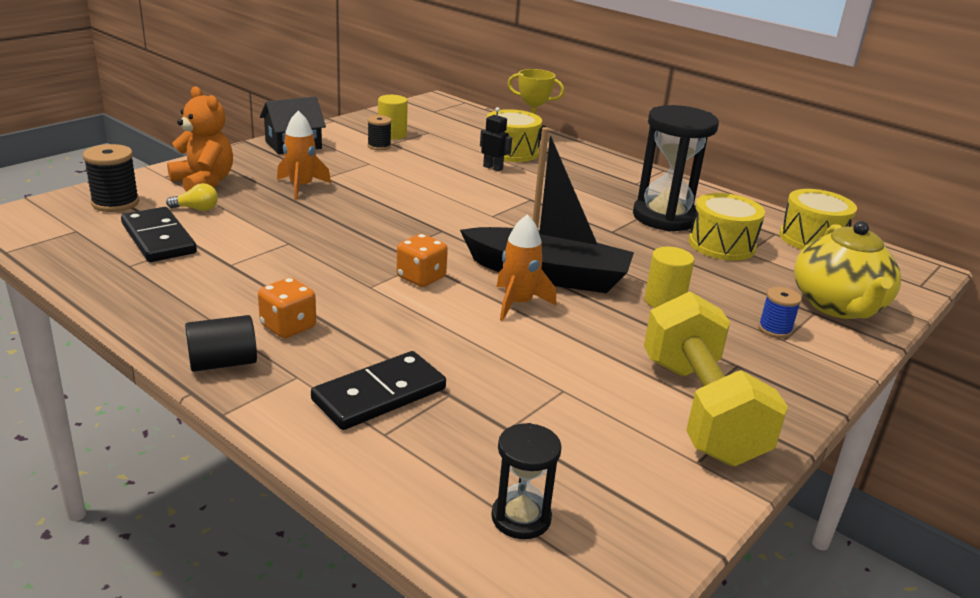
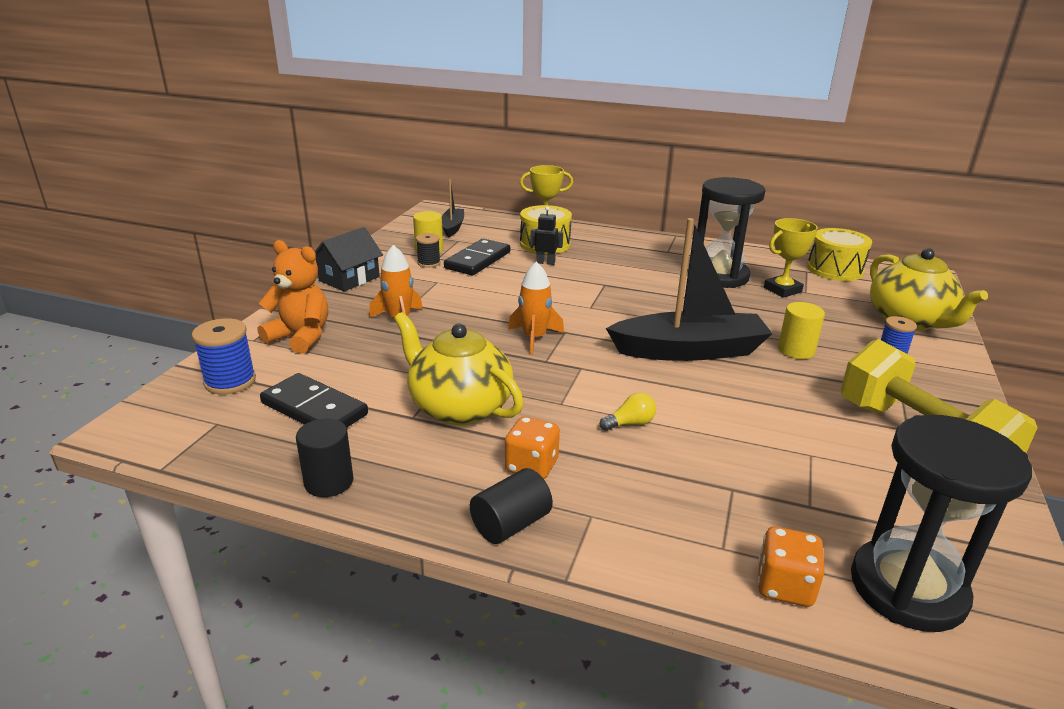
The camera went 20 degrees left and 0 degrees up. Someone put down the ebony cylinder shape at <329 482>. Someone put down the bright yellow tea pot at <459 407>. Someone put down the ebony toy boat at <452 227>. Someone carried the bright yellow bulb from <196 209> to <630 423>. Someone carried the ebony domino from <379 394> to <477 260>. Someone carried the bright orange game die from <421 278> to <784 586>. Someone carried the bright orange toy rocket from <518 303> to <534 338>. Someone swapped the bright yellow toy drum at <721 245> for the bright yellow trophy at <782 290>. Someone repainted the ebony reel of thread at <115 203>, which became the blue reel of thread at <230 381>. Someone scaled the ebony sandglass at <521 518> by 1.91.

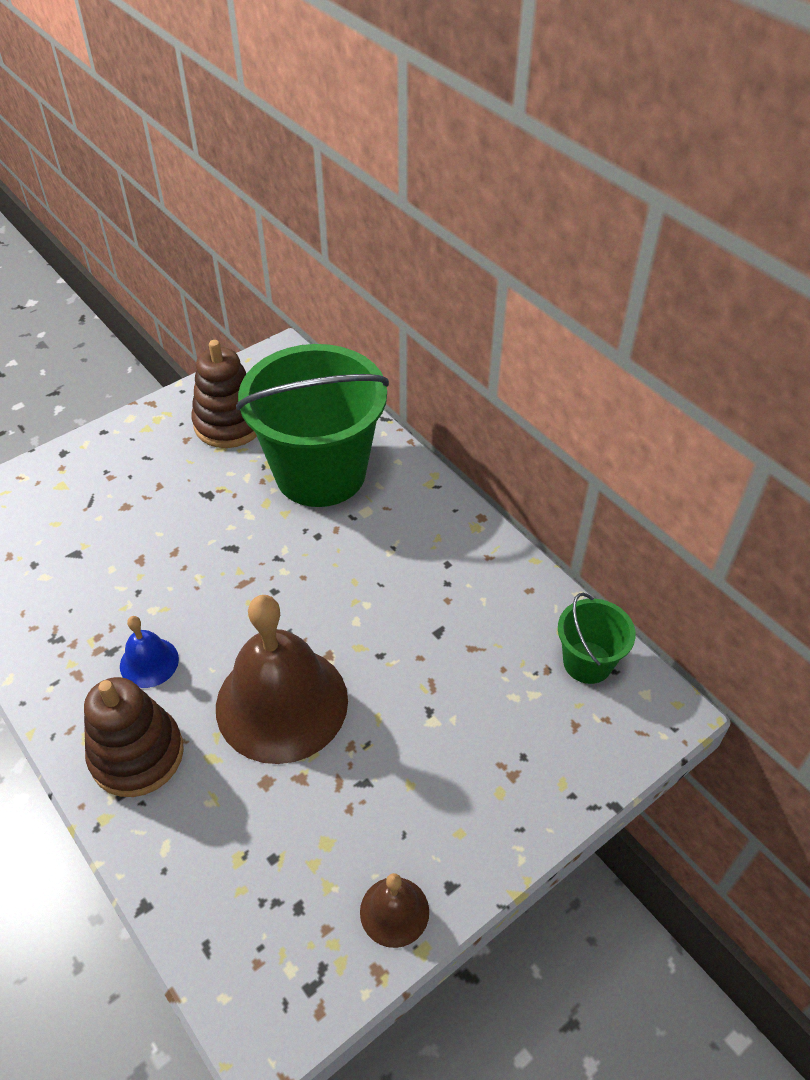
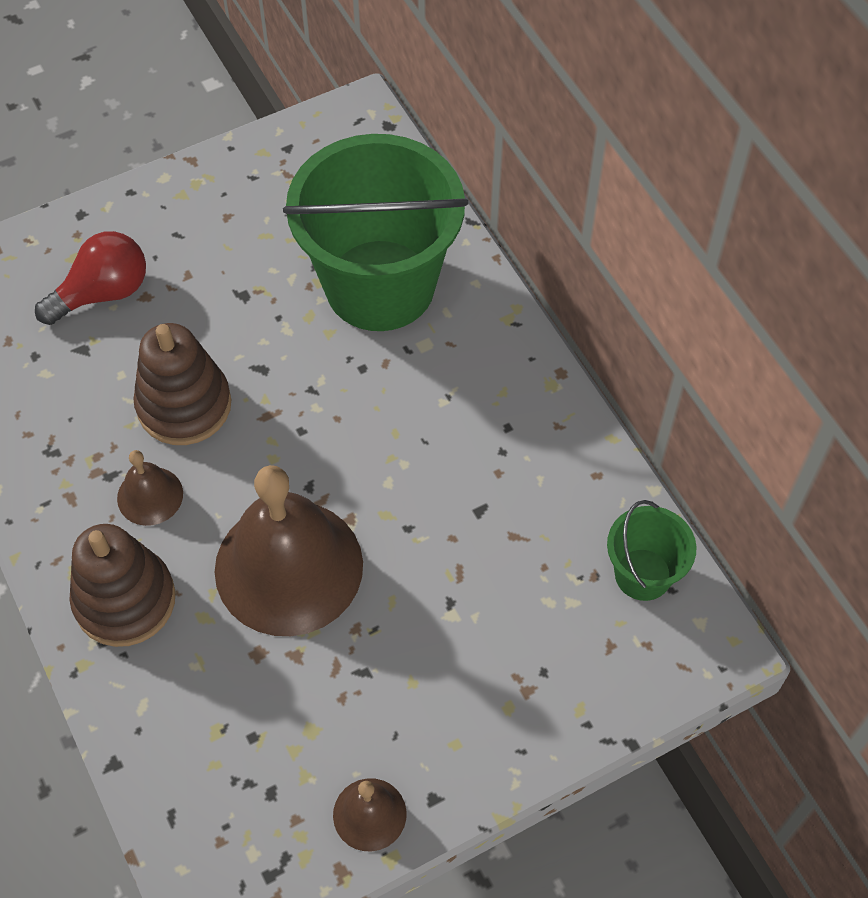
The camera went 10 degrees right and 10 degrees up. Someone put down the red bulb at <103 293>. Someone carried the dark brown stacking rings from <229 423> to <184 405>. Someone repainted the blue school bell at <149 662>, which became the dark brown school bell at <150 496>.

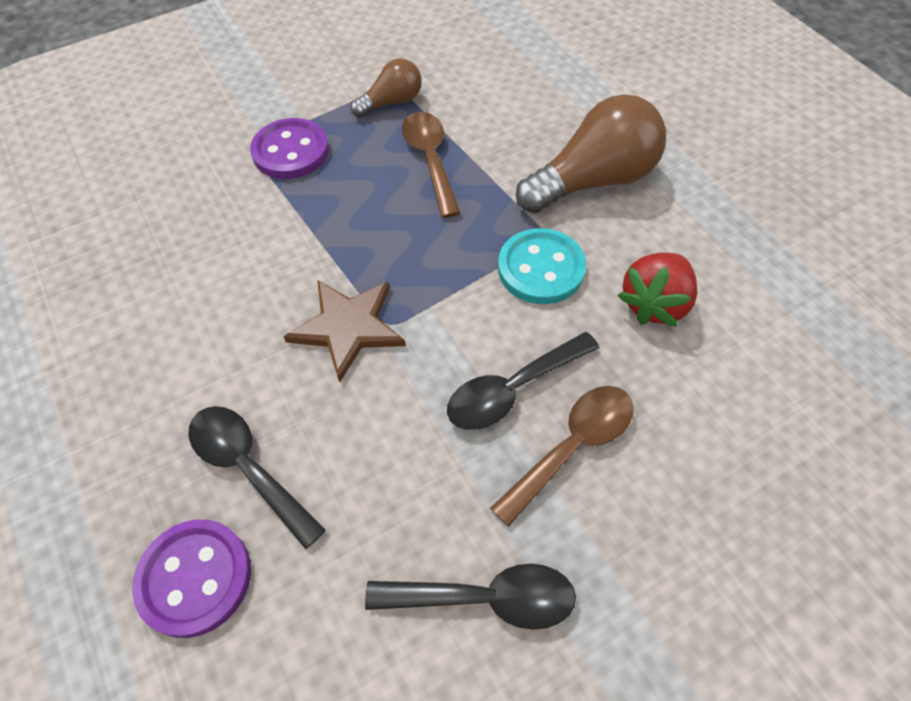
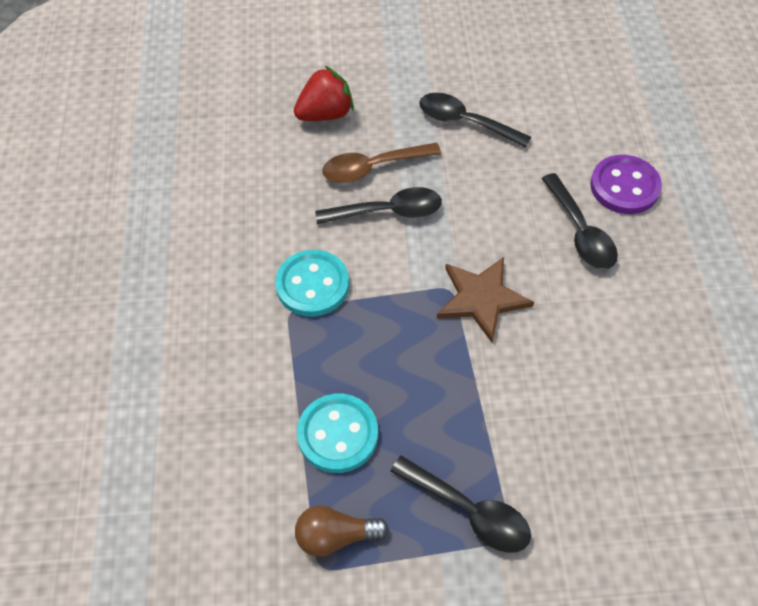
The camera went 155 degrees left and 0 degrees up. Someone took away the dark brown bulb at <593 181>. Someone carried the red toy strawberry from <655 304> to <325 114>. Someone swapped the purple button at <291 151> for the ebony spoon at <469 511>. Someone swapped the dark brown spoon at <430 160> for the aqua button at <338 434>.

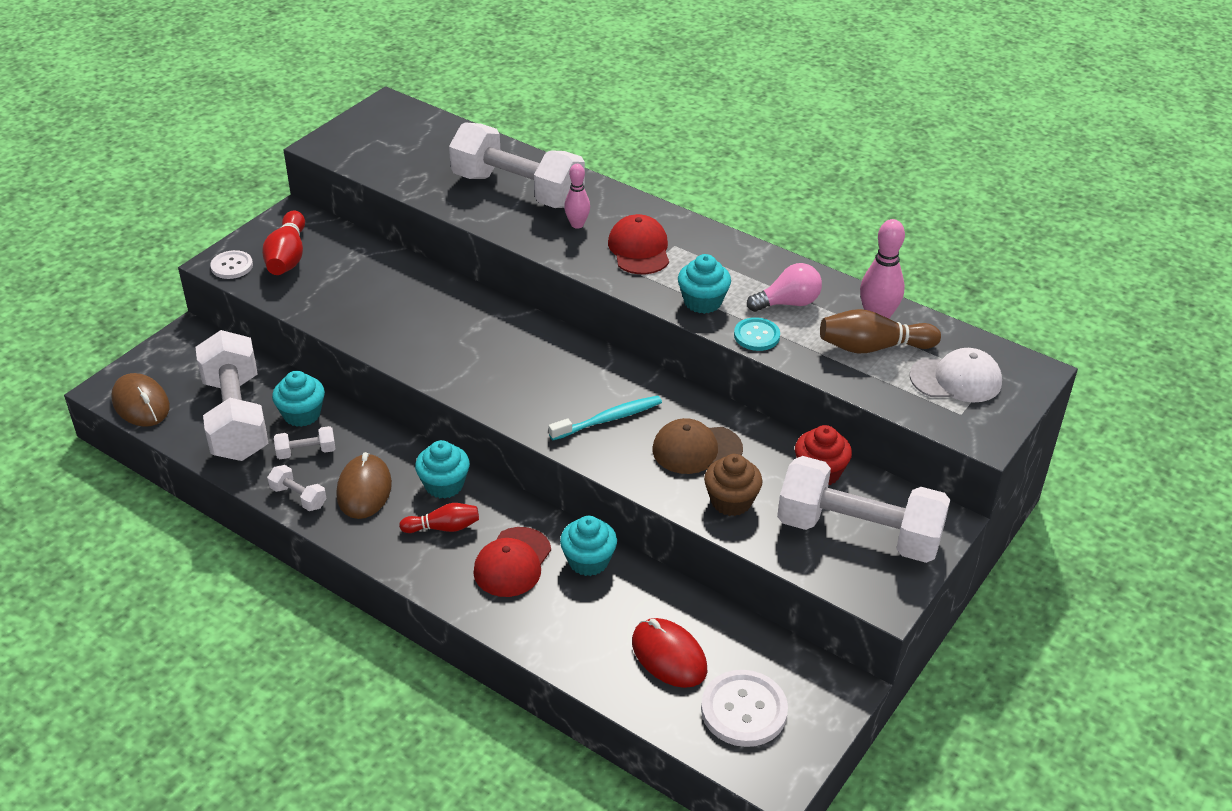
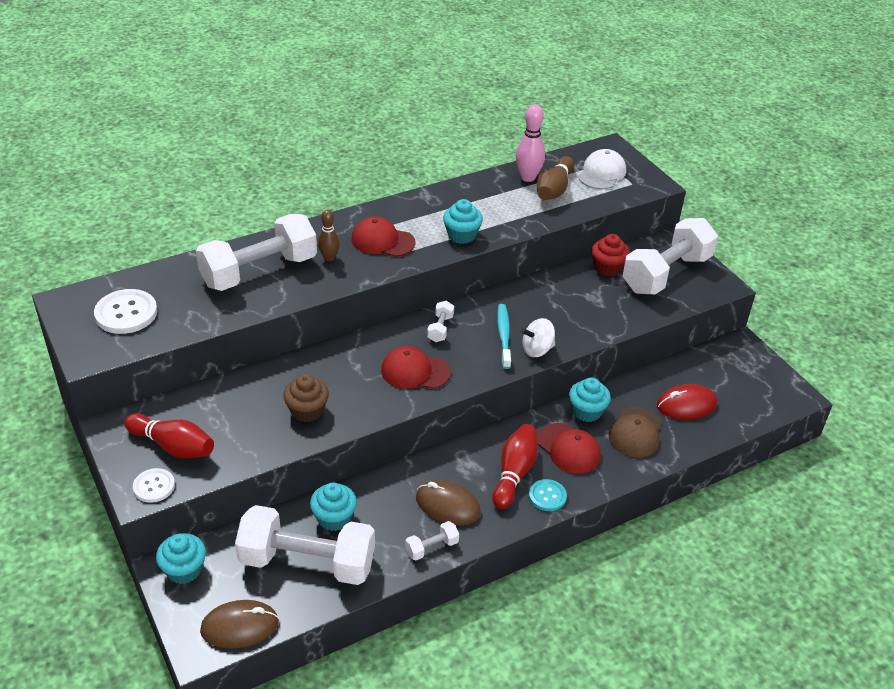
The camera went 65 degrees left and 0 degrees up. Someone took away the rose-pink bulb at <788 303>. Someone put down the red cap at <415 371>. Someone put down the snow-white spinning top at <537 350>. Someone carried the snow-white free weight from <306 452> to <440 329>. Someone carried the aqua fairy cake from <444 485> to <184 570>. Someone carried the dark brown cap from <696 449> to <635 432>. Someone carried the snow-white button from <744 710> to <126 313>. Someone carried the dark brown fairy cake from <731 501> to <307 411>. Someone carried the aqua button from <756 335> to <547 496>. Someone repainted the rose-pink skittle at <577 224>, which became the dark brown skittle at <329 258>. Someone scaled the red skittle at <443 527> by 1.55.

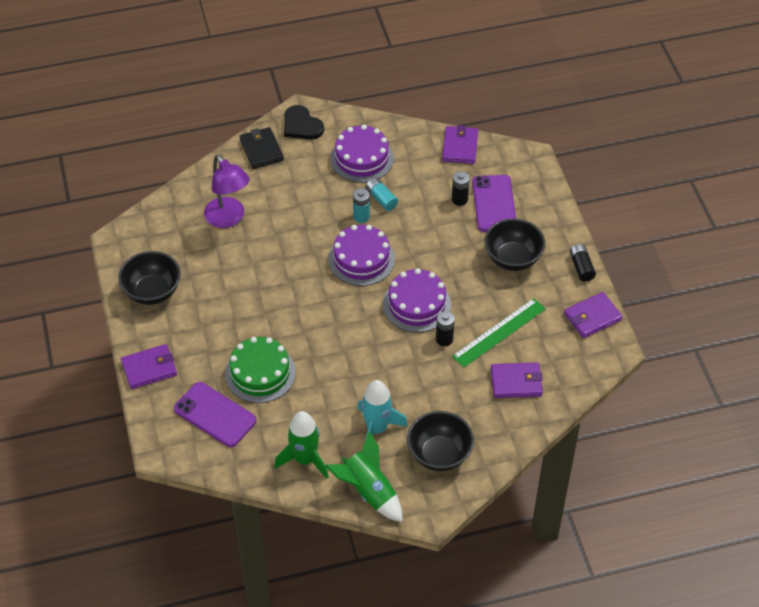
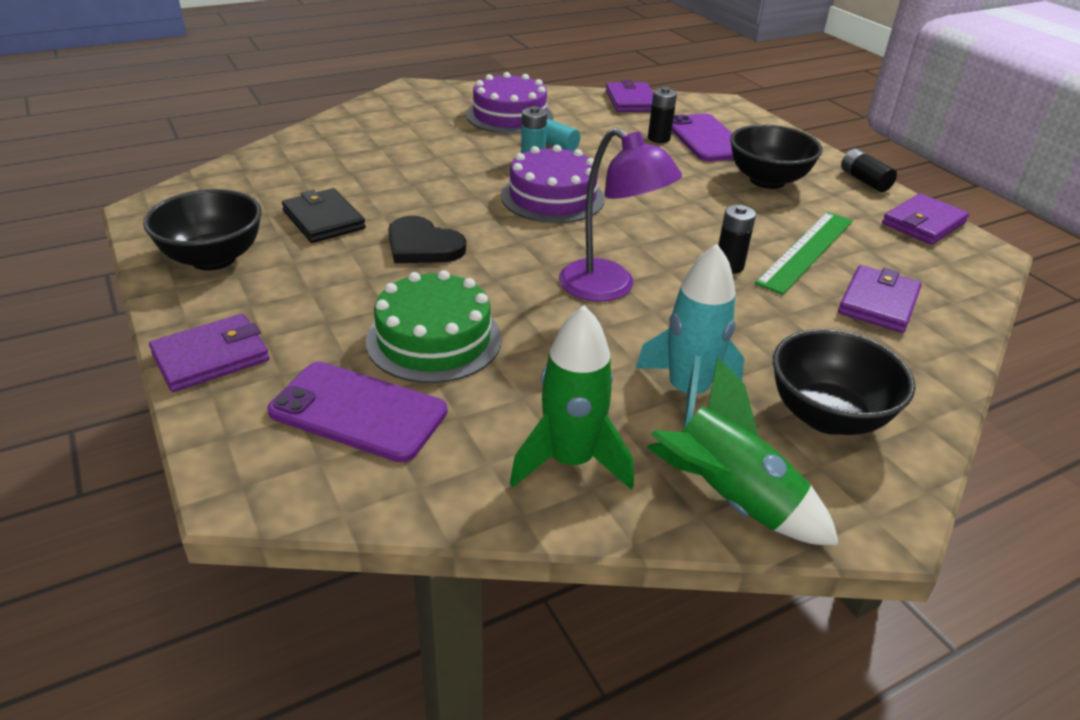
The camera went 15 degrees left and 15 degrees down. Someone took away the purple cake at <417 304>. Someone carried the purple reading lamp from <228 219> to <609 288>. Someone carried the ebony card wallet from <261 150> to <324 220>. Someone carried the ebony heart shape from <301 125> to <423 246>. Someone rotated the purple card wallet at <516 382> by 45 degrees counterclockwise.

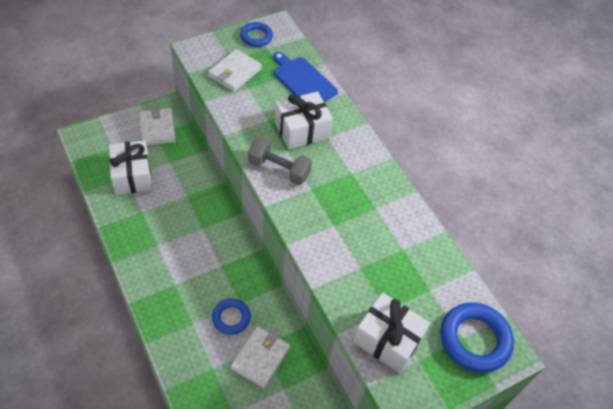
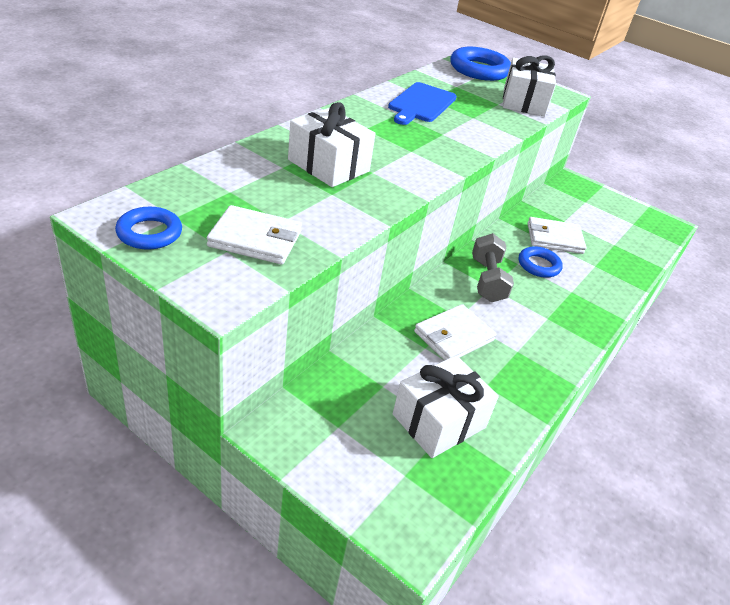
The camera went 115 degrees left and 15 degrees down. Someone carried the snow-white card wallet from <157 128> to <453 336>. Someone carried the gray free weight from <279 169> to <487 280>. Someone carried the blue bread board from <303 81> to <421 104>.

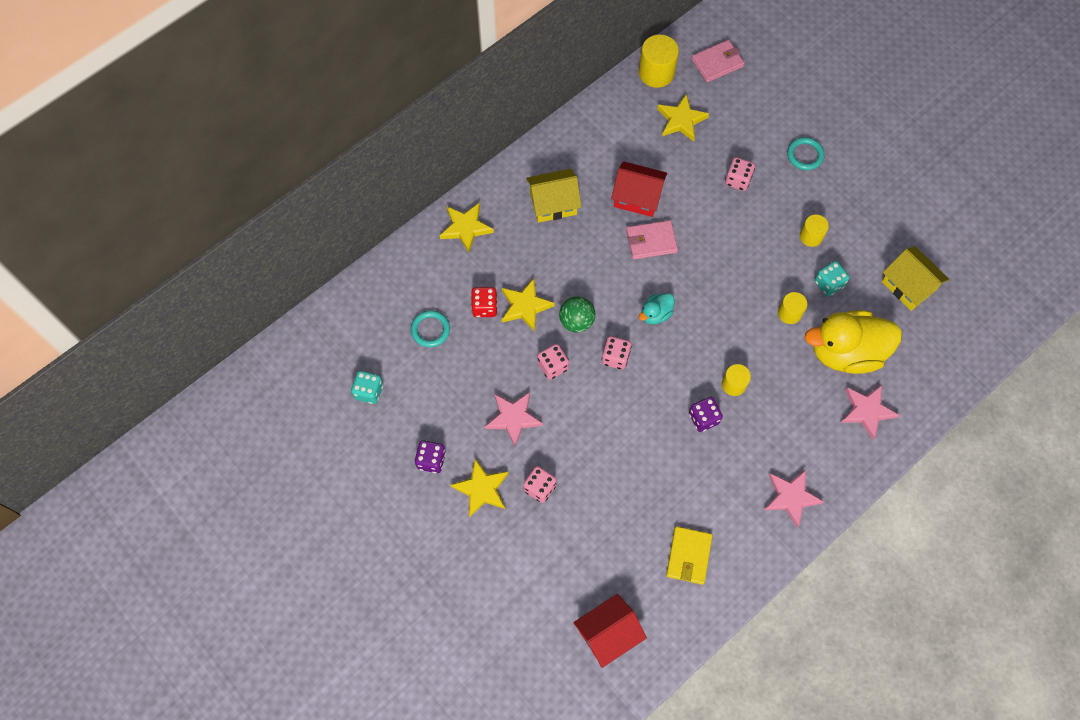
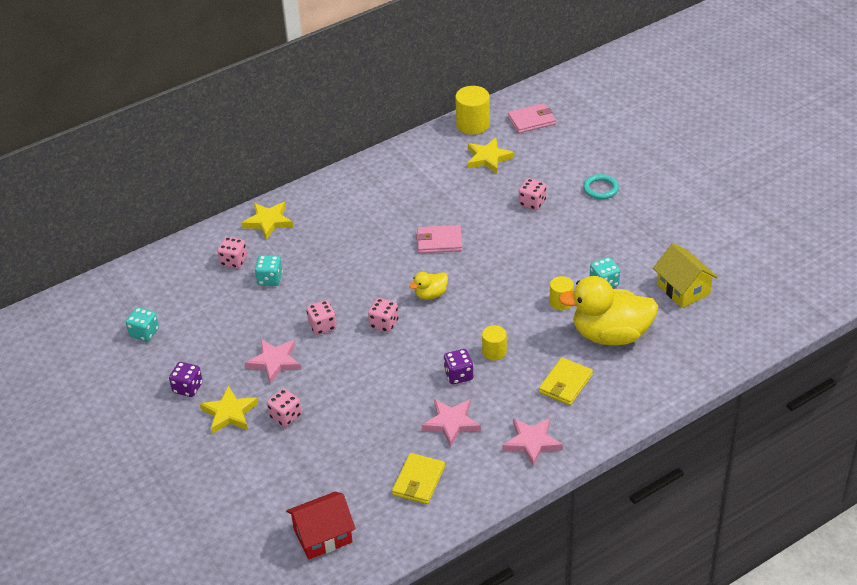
The camera went 10 degrees right and 25 degrees down. Someone took away the aqua torus at <430 330>. Someone took away the bright yellow star at <525 306>. Someone took away the bright yellow cottage at <553 203>. Someone took away the emerald play ball at <576 321>. Someone took away the red cottage at <637 197>. Someone took away the bright yellow cylinder shape at <811 236>. Someone put down the rose-pink game die at <234 261>. Someone put down the bright yellow card wallet at <565 384>. Someone carried the rose-pink star from <866 411> to <451 423>. Someone repainted the red game die at <484 307>, which became the aqua game die at <270 279>. Someone repainted the aqua toy duck at <655 314>, which became the bright yellow toy duck at <430 294>.

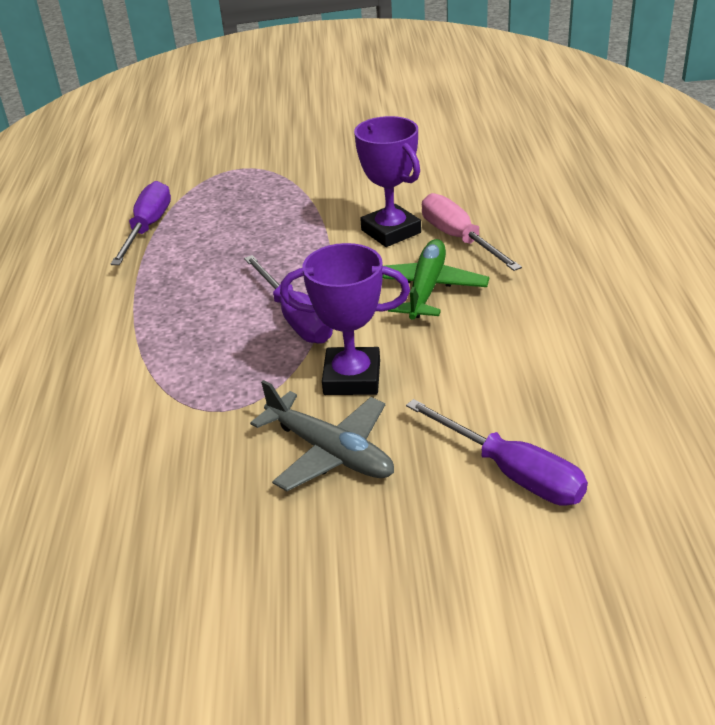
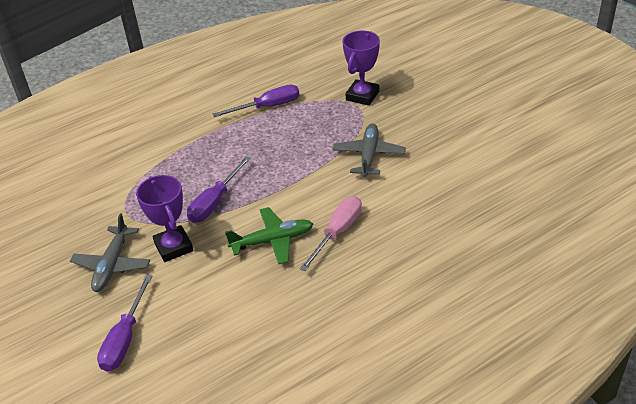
The camera went 60 degrees right and 5 degrees up. Someone put down the gray plane at <369 155>. Someone carried the purple trophy from <390 231> to <362 96>.

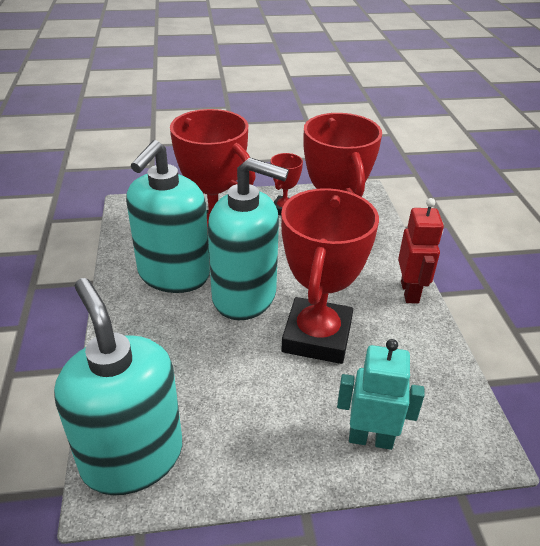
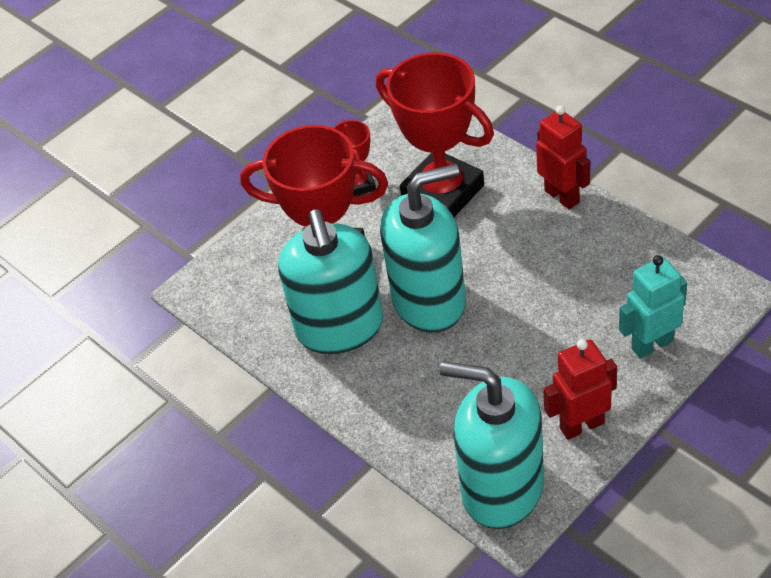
The camera went 30 degrees left and 10 degrees up. Someone took away the red trophy at <317 336>. Someone put down the red robot figure at <581 425>.

